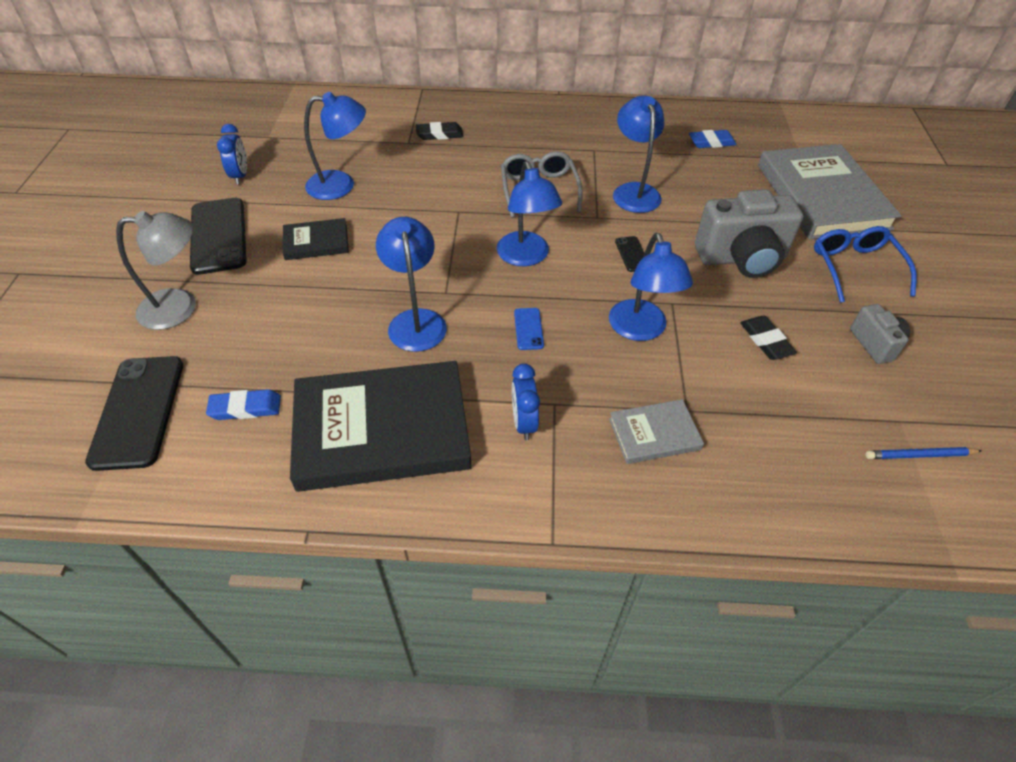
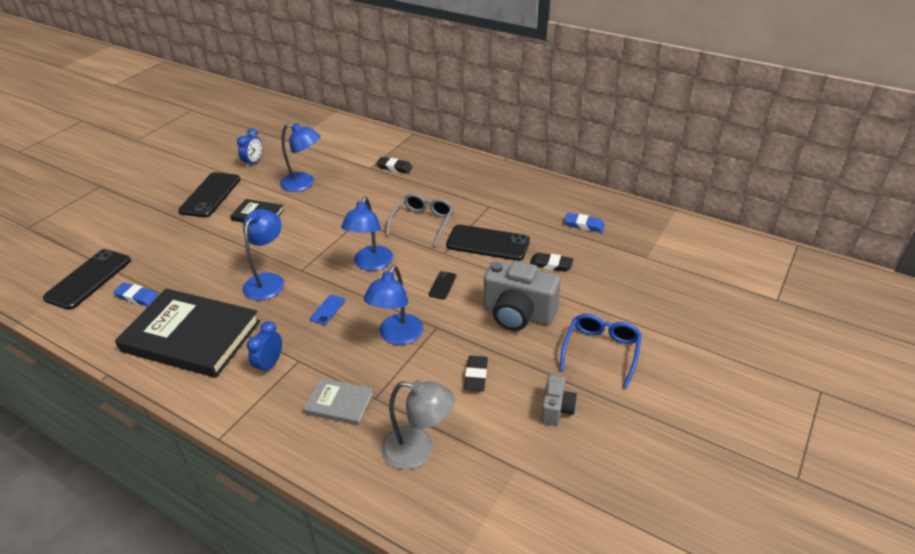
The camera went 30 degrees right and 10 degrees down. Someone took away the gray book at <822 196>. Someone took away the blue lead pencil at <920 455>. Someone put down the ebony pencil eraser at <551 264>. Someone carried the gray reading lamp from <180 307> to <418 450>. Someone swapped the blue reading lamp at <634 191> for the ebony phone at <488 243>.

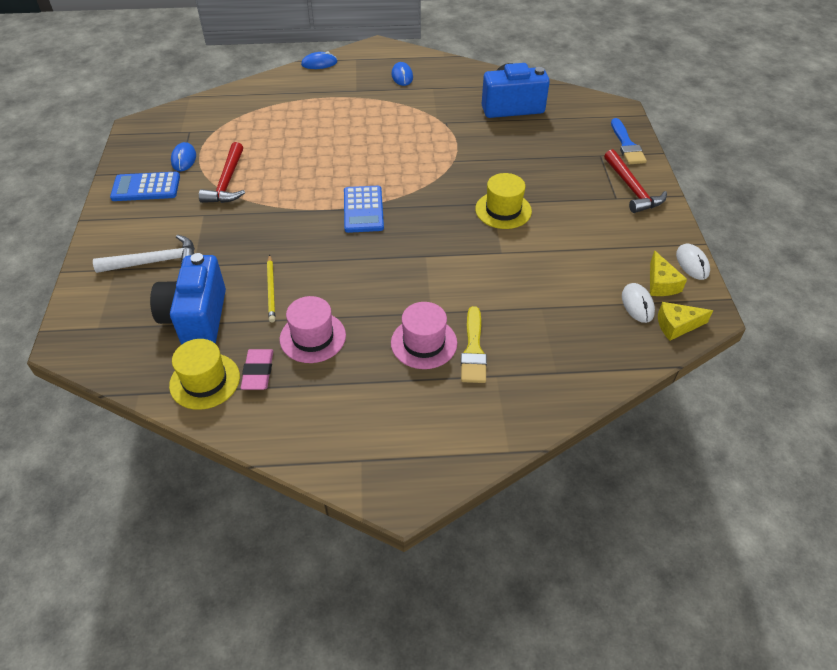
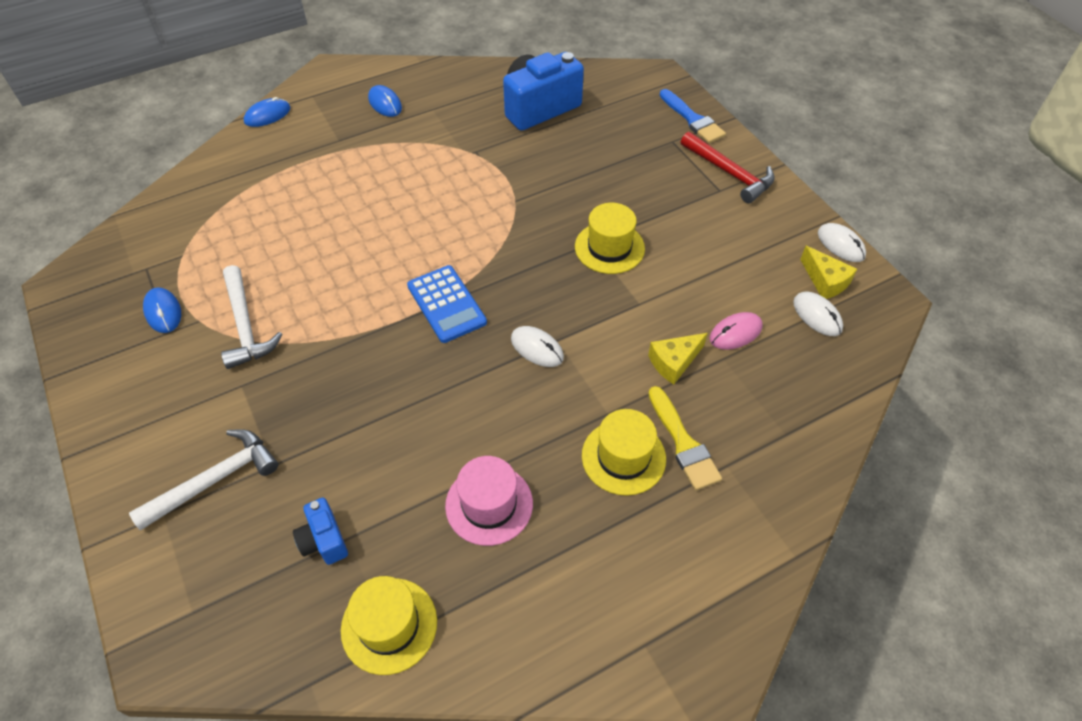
The camera went 25 degrees left and 5 degrees up. Someone took away the blue calculator at <146 187>. Someone took away the rose-pink pencil eraser at <258 372>. Someone took away the bright yellow lead pencil at <271 290>. Someone put down the snow-white mouse at <537 348>. Someone put down the rose-pink mouse at <735 333>. Someone carried the bright yellow cheese from <676 325> to <674 362>. Someone repainted the red carpenter's hammer at <227 182>, which became the snow-white carpenter's hammer at <245 326>. Someone repainted the rose-pink hat at <424 343>, which became the bright yellow hat at <623 457>. Someone scaled the blue camera at <197 318> by 0.50.

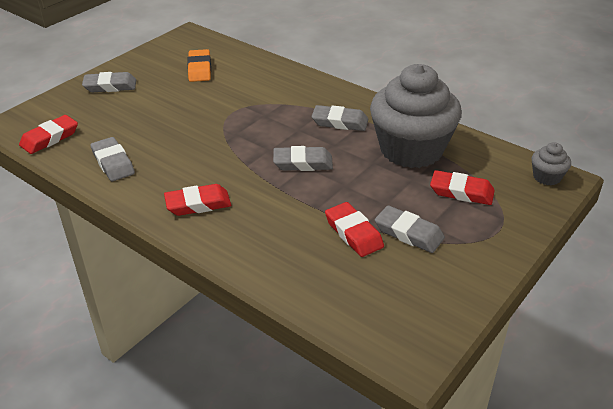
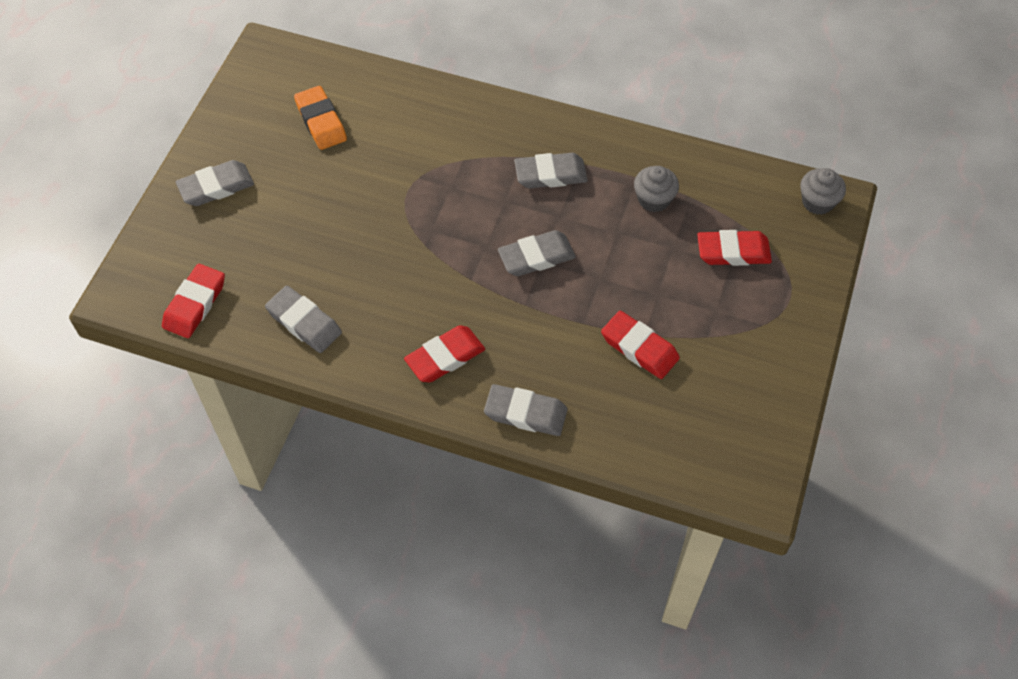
The camera went 20 degrees left and 20 degrees up. Someone carried the gray pencil eraser from <409 233> to <525 413>. Someone scaled the gray fairy cake at <411 150> by 0.41.

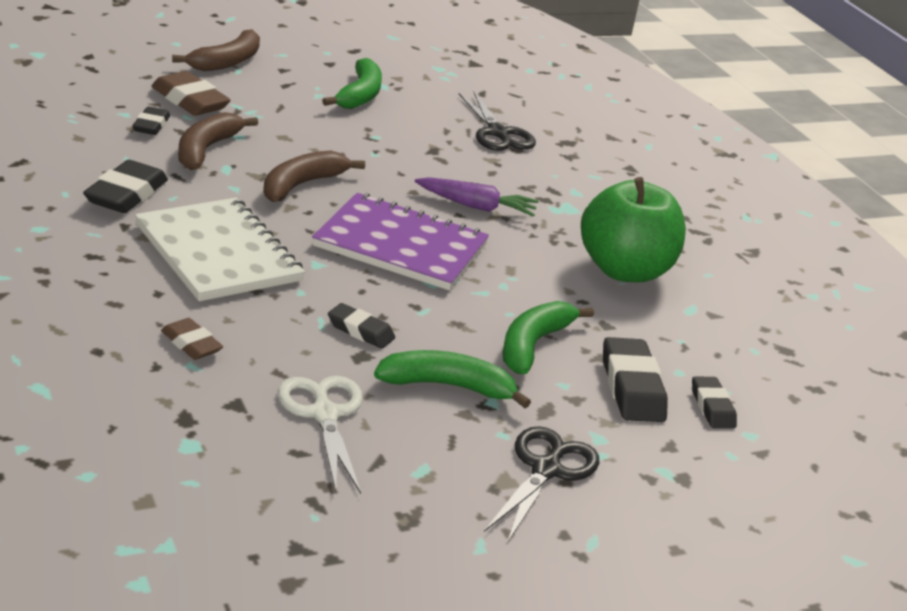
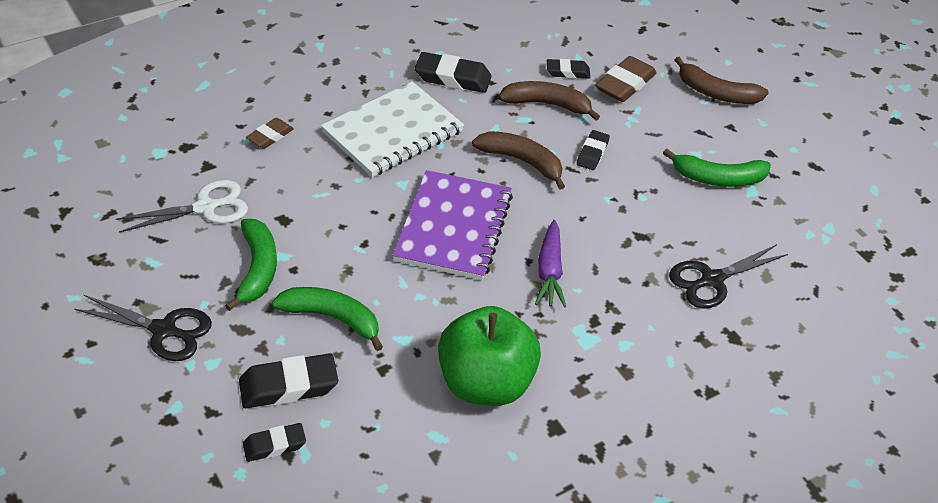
The camera went 85 degrees right and 15 degrees up. Someone carried the ebony pencil eraser from <360 331> to <592 153>.

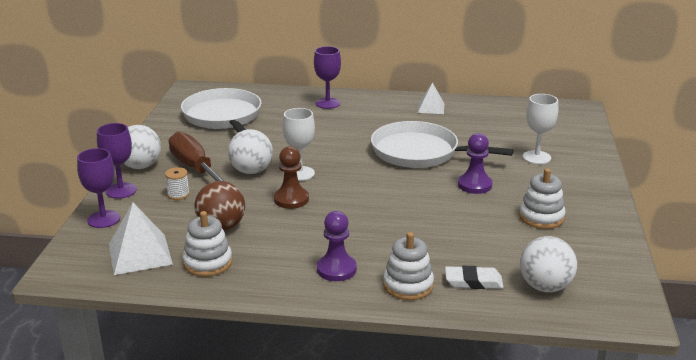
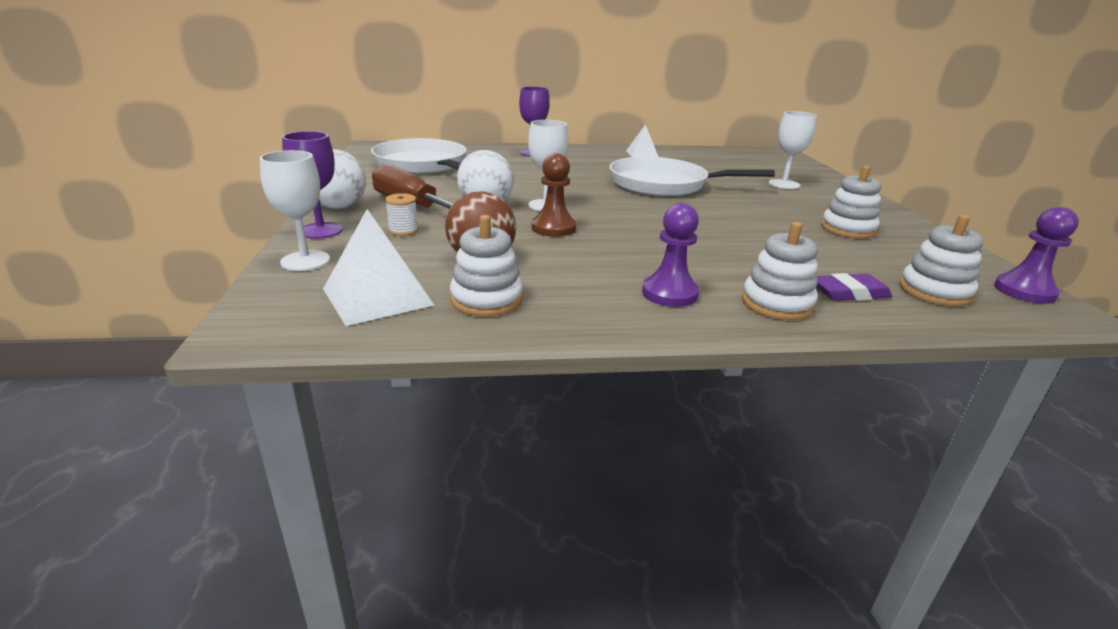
The camera went 15 degrees left and 0 degrees up. Someone carried the purple pawn from <474 185> to <1024 291>. Someone swapped the snow-white play ball at <545 287> for the snow-white stacking rings at <934 291>. Someone repainted the purple chalice at <103 219>, which became the snow-white chalice at <305 261>. Someone repainted the snow-white pencil eraser at <473 282>, which became the purple pencil eraser at <849 293>.

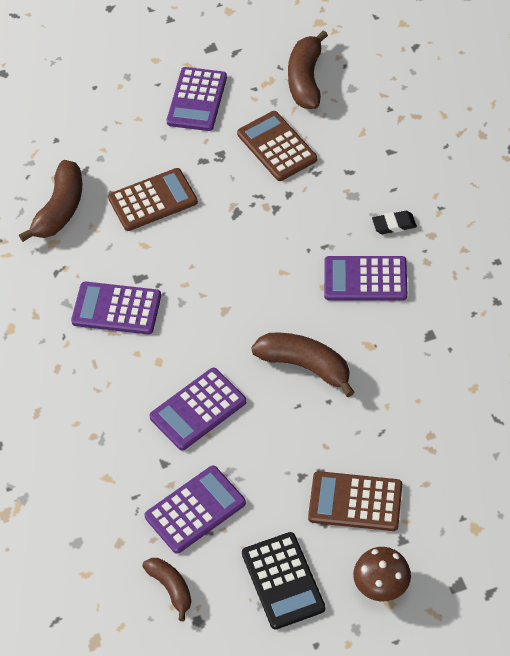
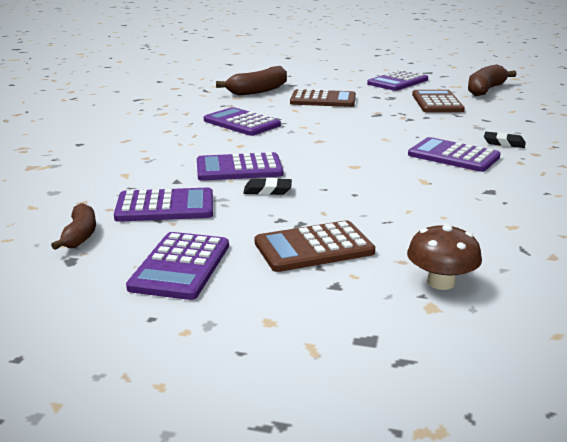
The camera went 30 degrees right and 30 degrees down. Someone took away the dark brown banana fruit at <305 366>. Someone put down the ebony pencil eraser at <267 190>. Someone carried the dark brown mushroom from <381 585> to <441 282>. Someone repainted the ebony calculator at <283 581>, which became the purple calculator at <180 266>. Someone rotated the dark brown calculator at <355 502> by 60 degrees counterclockwise.

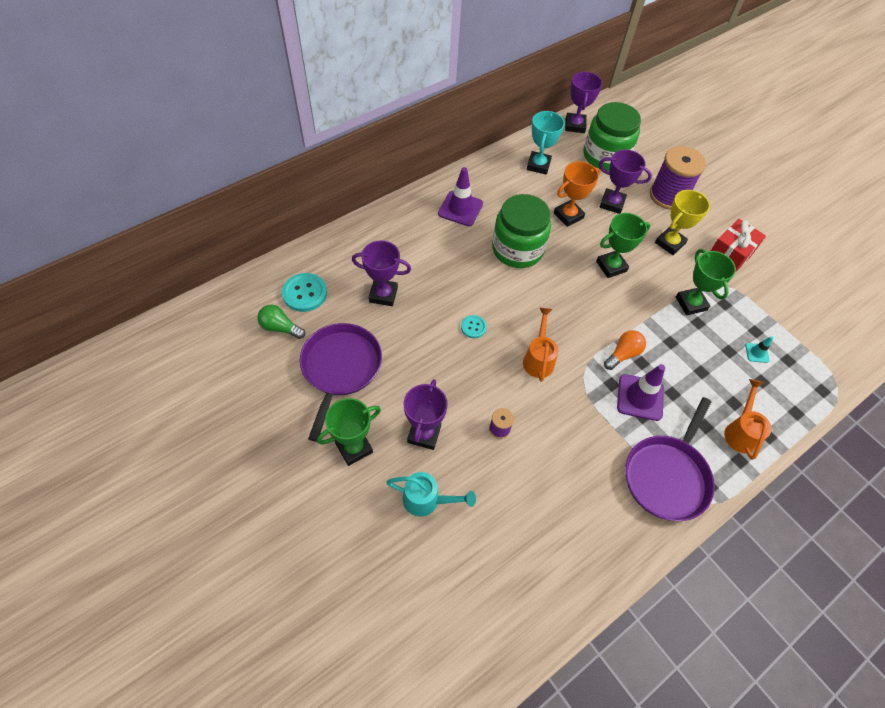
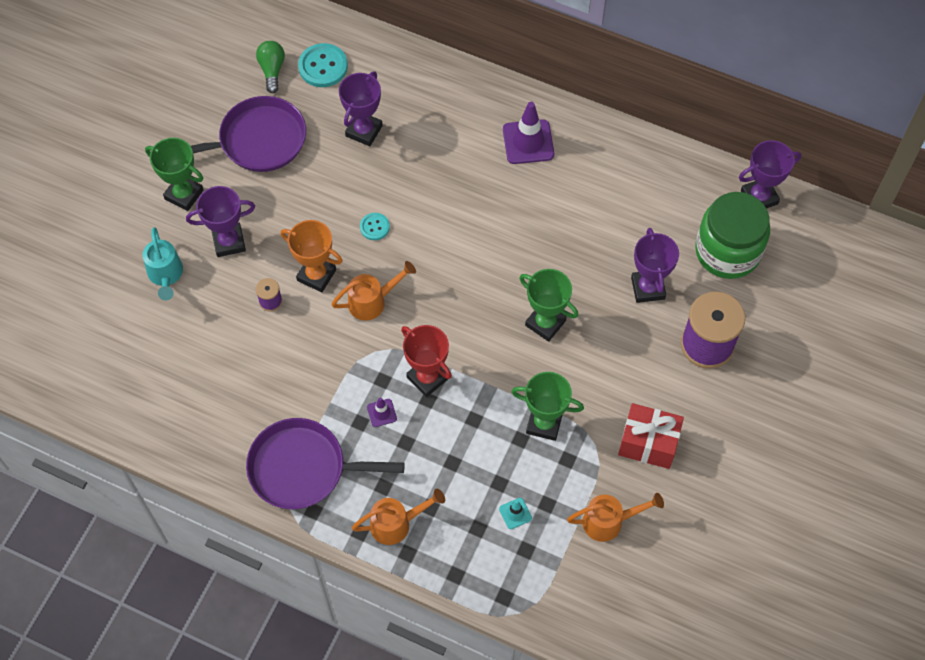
The camera went 65 degrees right and 5 degrees up. Someone took away the emerald jar at <517 249>. Someone took away the aqua trophy at <538 165>. Someone took away the bright yellow trophy at <670 243>. Someone put down the bright orange watering pot at <609 521>. Someone carried the bright orange trophy from <568 215> to <316 275>. Someone swapped the bright orange bulb at <623 354> for the red trophy at <427 378>. Someone rotated the purple trophy at <383 295> by 45 degrees clockwise. Someone rotated the emerald trophy at <691 303> by 60 degrees clockwise. Someone scaled the purple safety cone at <640 397> by 0.50.

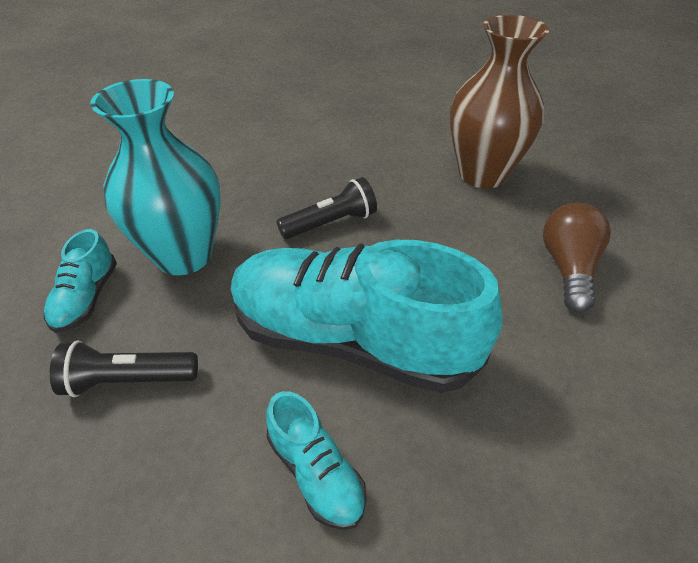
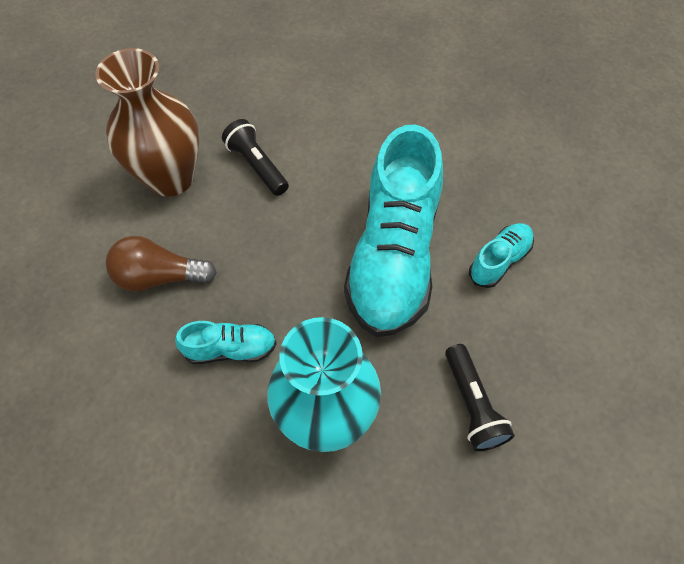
The camera went 100 degrees left and 15 degrees up. Someone carried the aqua lace-up shoe from <87 298> to <231 349>. Someone carried the ebony flashlight from <331 223> to <257 166>. Someone carried the dark brown bulb from <568 268> to <160 277>.

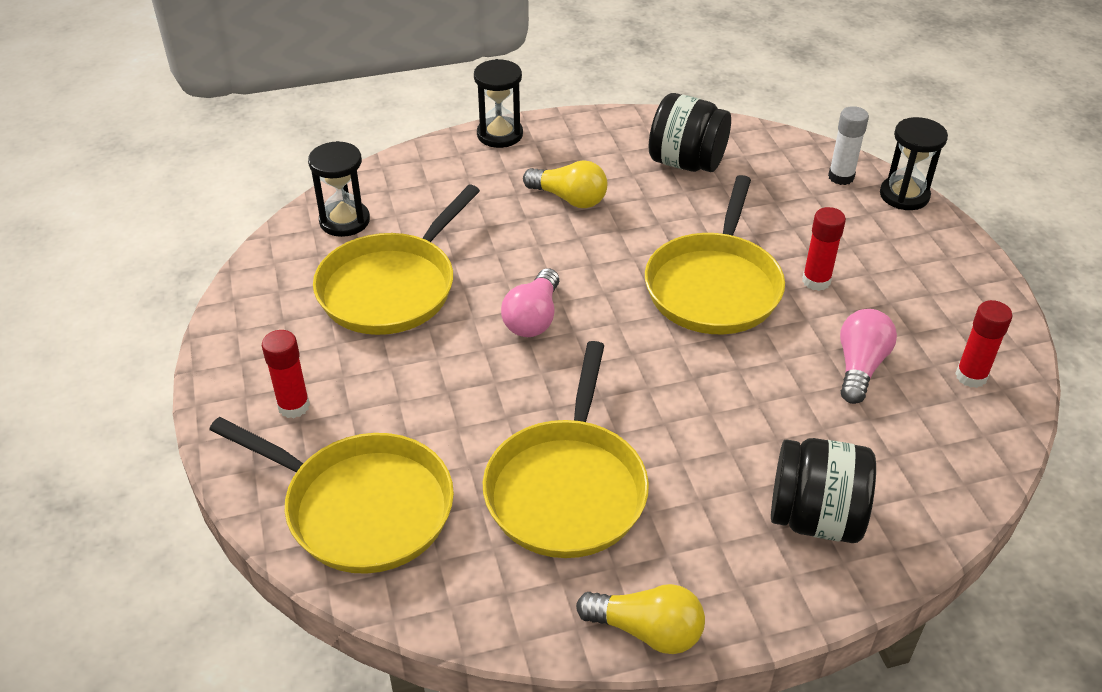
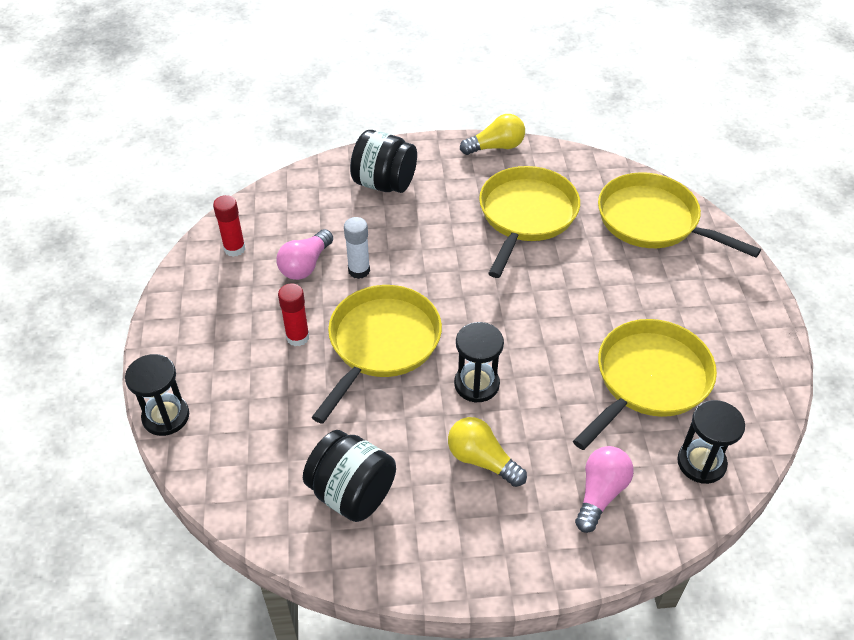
The camera went 170 degrees left and 5 degrees up. Someone took away the red stick of glue at <294 406>. Someone carried the ebony sandglass from <500 134> to <476 384>. Someone carried the rose-pink bulb from <533 318> to <600 493>. Someone carried the snow-white stick of glue from <841 177> to <359 270>. Someone rotated the bright yellow bulb at <647 631> by 135 degrees clockwise.

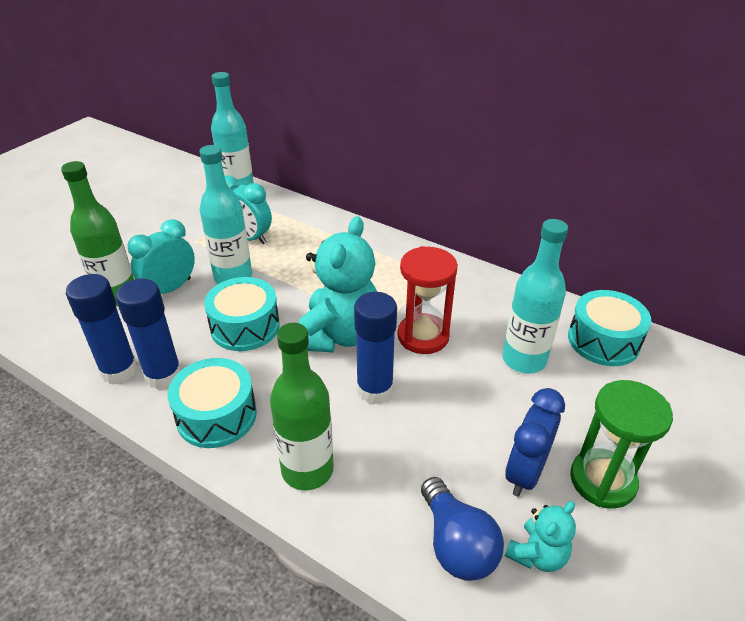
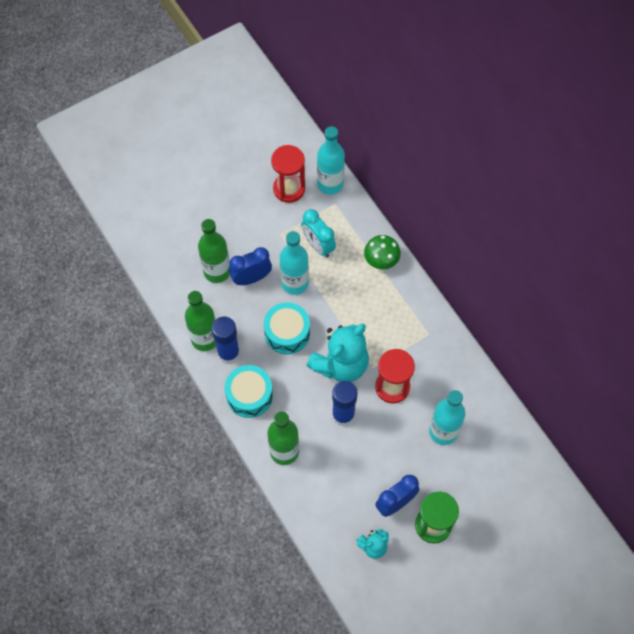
The camera went 25 degrees right and 25 degrees up. Someone took away the blue bulb at <456 544>. Someone took away the aqua toy drum at <603 340>. Someone put down the red sandglass at <289 189>. Someone put down the emerald mushroom at <381 260>. Someone swapped the blue stick of glue at <119 371> for the emerald bottle at <205 339>. Someone repainted the aqua clock at <170 289>, which became the blue clock at <251 278>.

